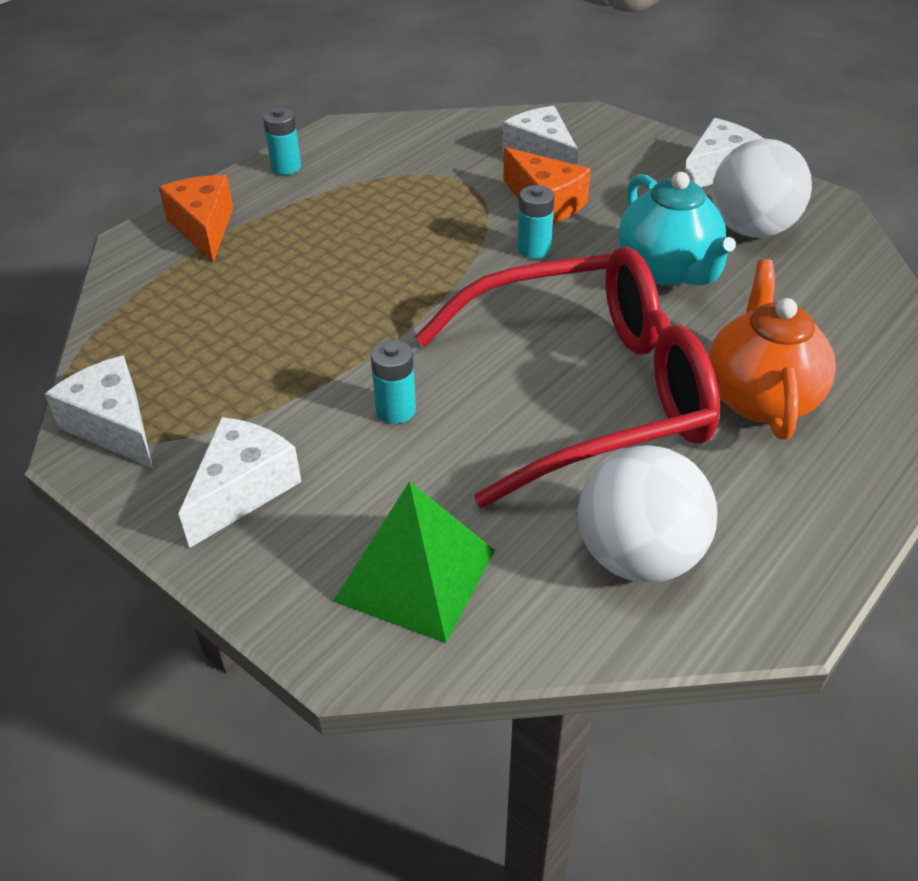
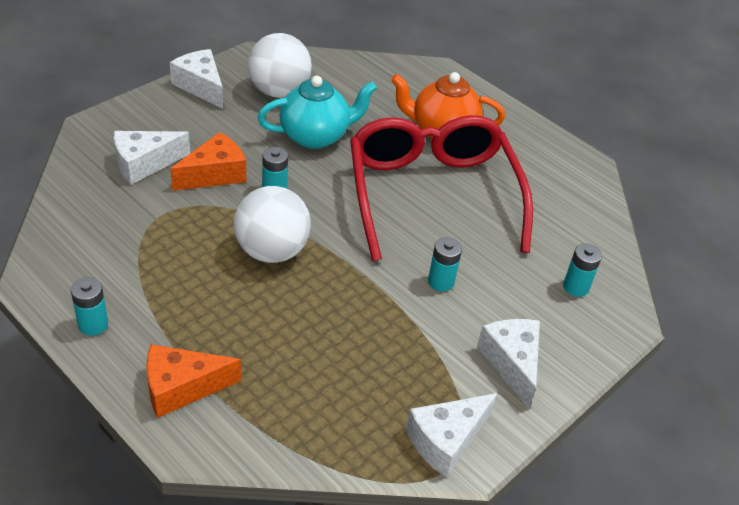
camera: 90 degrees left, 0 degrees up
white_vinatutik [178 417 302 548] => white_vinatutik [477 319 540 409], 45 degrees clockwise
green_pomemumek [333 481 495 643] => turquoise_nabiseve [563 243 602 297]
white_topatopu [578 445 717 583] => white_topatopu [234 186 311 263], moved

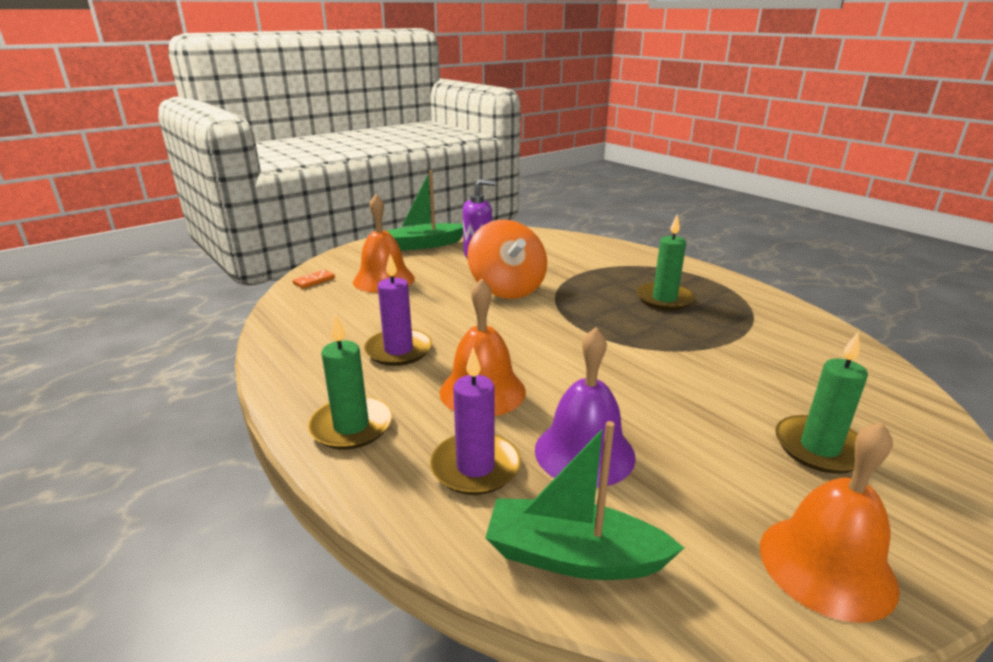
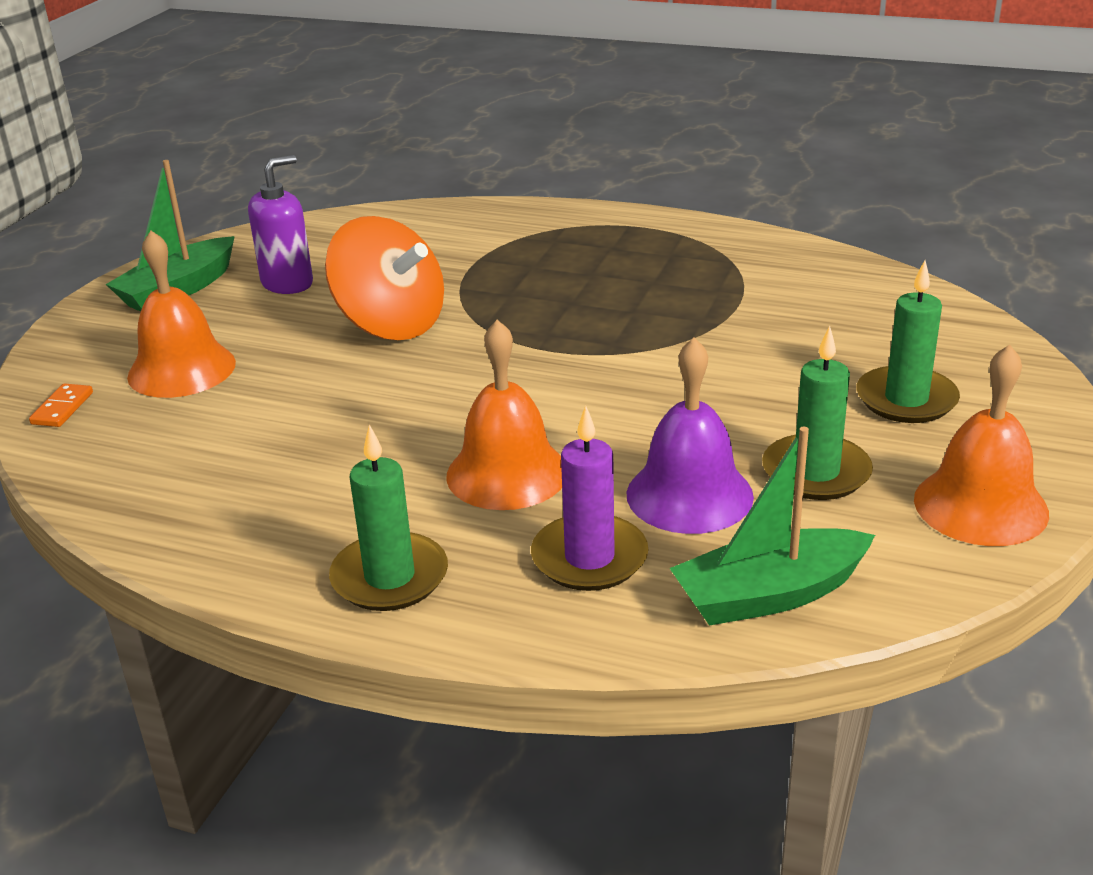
camera: 30 degrees left, 5 degrees up
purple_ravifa [364 254 432 366] => nothing
green_ravifa [636 214 695 310] => green_ravifa [762 326 873 500], moved

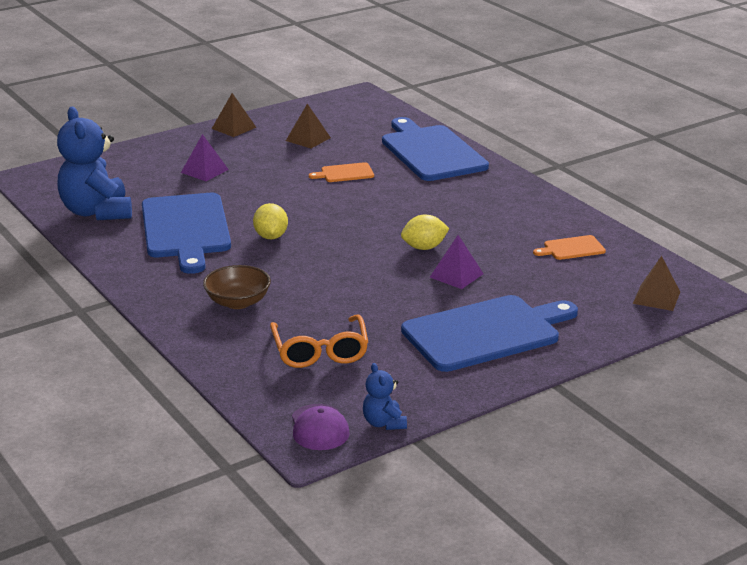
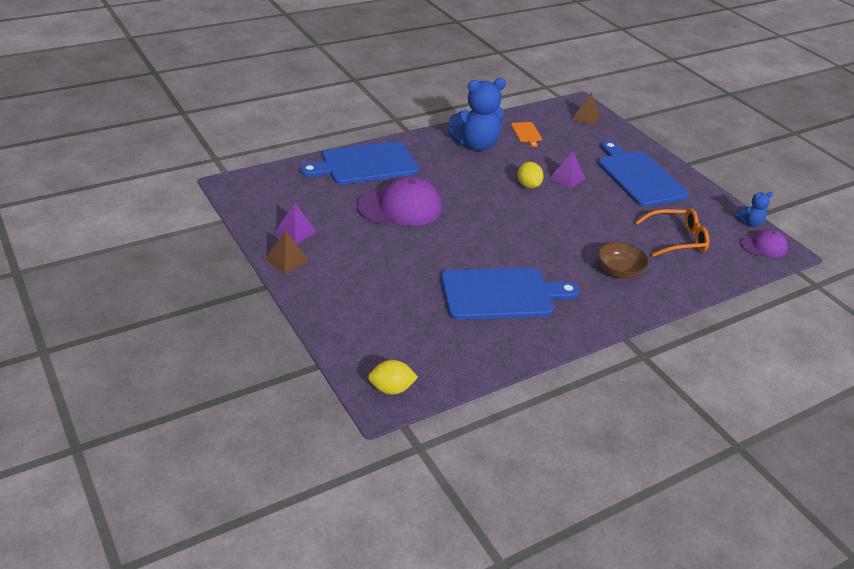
camera: 90 degrees left, 10 degrees up
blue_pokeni [57 107 132 220] => blue_pokeni [448 78 506 151], moved
purple_pomemumek [181 134 229 181] => purple_pomemumek [275 203 317 244], moved
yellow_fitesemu [253 203 288 239] => yellow_fitesemu [368 360 418 395], moved
brown_pomemumek [286 104 331 148] => nothing
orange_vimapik [309 162 374 182] => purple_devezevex [357 176 442 226]

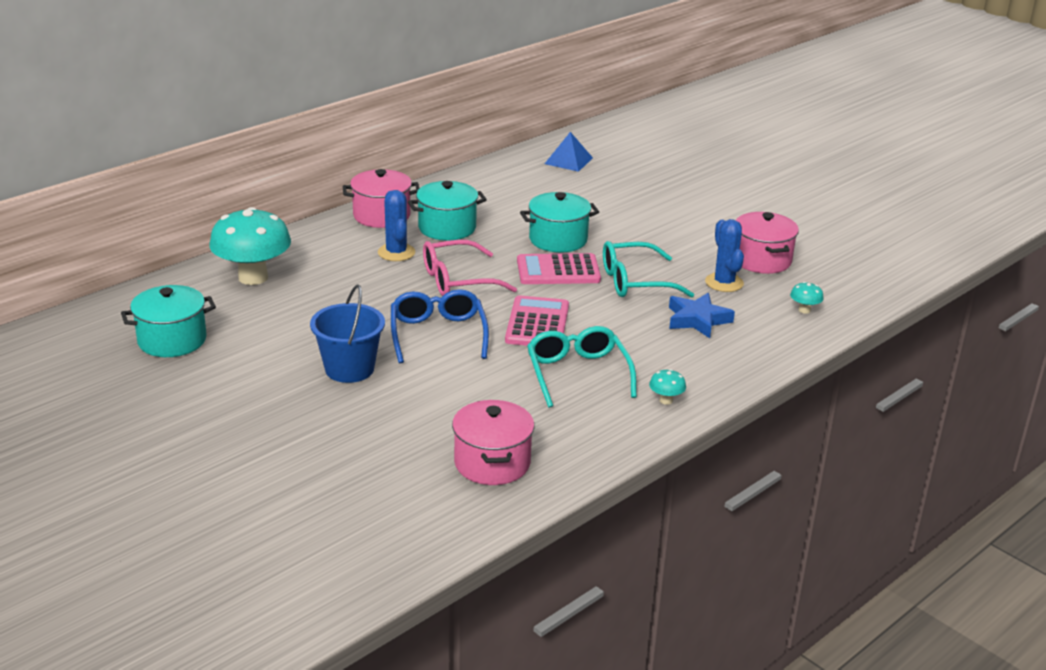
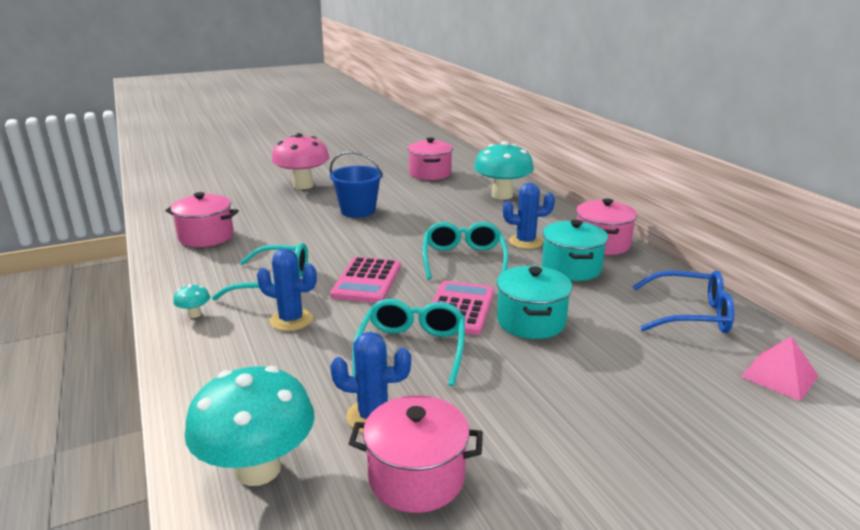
camera: 110 degrees right, 5 degrees down
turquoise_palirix [121 285 216 357] => pink_palirix [408 137 453 180]
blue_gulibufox [391 289 489 363] => blue_gulibufox [632 271 734 333], moved
pink_gulibufox [423 240 517 296] => turquoise_gulibufox [423 222 508 280]
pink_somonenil [505 295 569 346] => pink_somonenil [330 257 401 303], 75 degrees clockwise
blue_pomemumek [545 132 593 172] => pink_pomemumek [741 336 819 401]
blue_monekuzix [669 293 735 338] => nothing
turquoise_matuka [790 282 824 314] => turquoise_matuka [184 366 315 486], x2.46
nothing => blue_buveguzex [257 249 317 331]
nothing => pink_matuka [272 133 330 189]

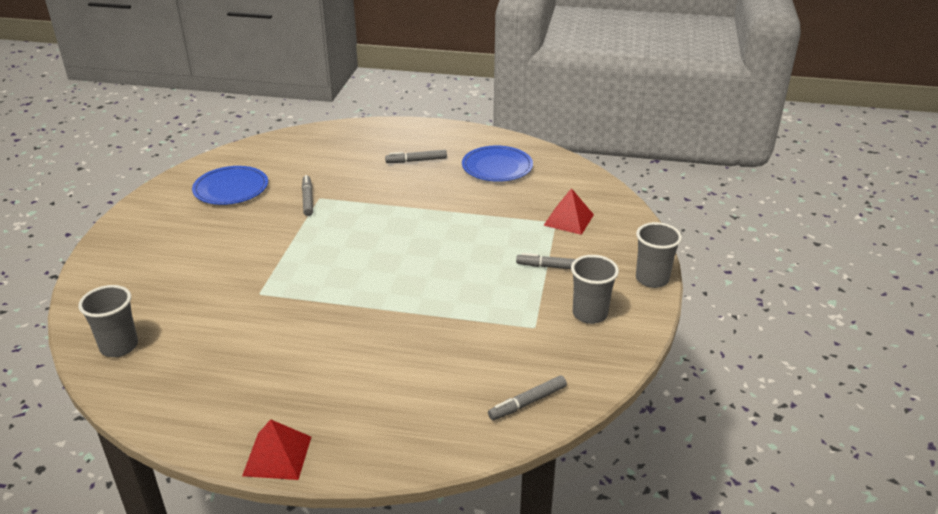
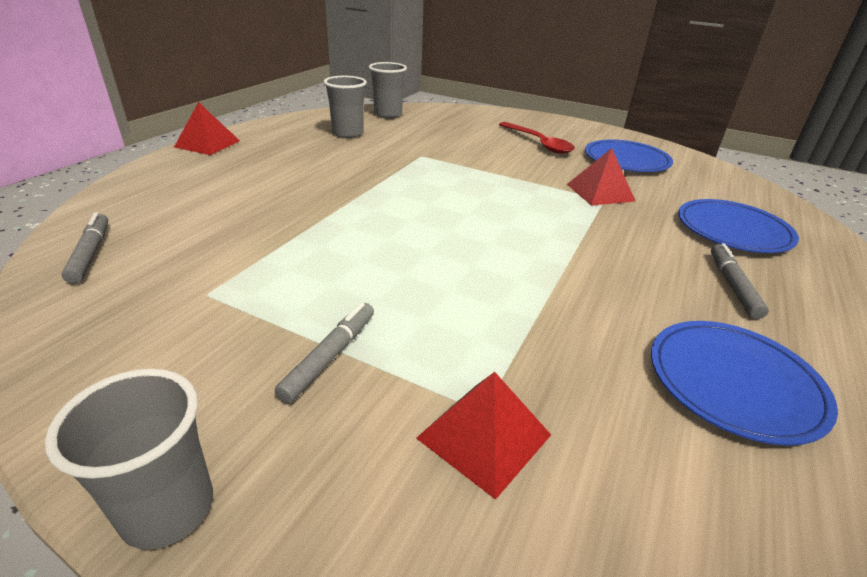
camera: 105 degrees right, 0 degrees up
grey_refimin [302 175 313 216] => red_pomemumek [567 148 635 206]
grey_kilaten [571 255 619 324] => grey_kilaten [324 76 367 138], moved
nothing => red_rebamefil [499 122 575 154]
nothing => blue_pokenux [678 199 799 253]

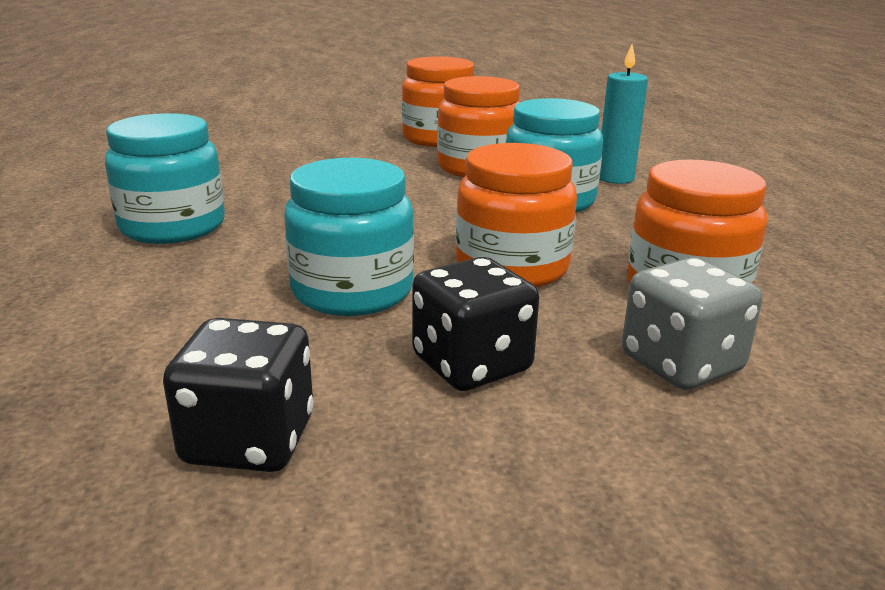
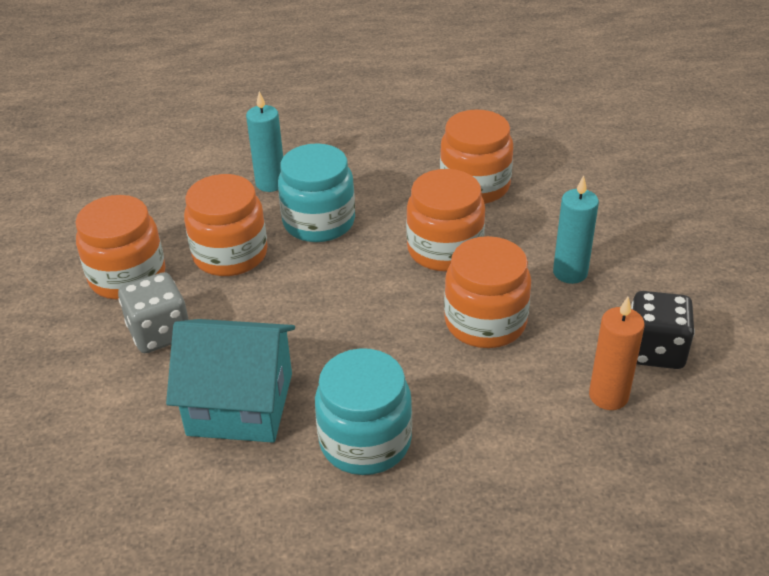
camera: 85 degrees left, 15 degrees up
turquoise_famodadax [284 158 414 316] => orange_famodadax [444 236 531 348]
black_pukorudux [412 257 539 391] => turquoise_ravifa [553 175 599 284]
grey_pukorudux [622 257 762 390] => grey_pukorudux [118 272 189 353], moved
nothing => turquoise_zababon [166 319 295 443]
nothing => orange_ravifa [589 297 645 410]

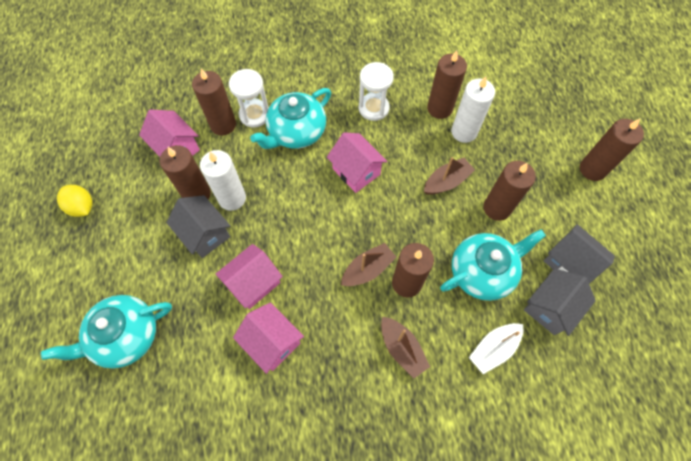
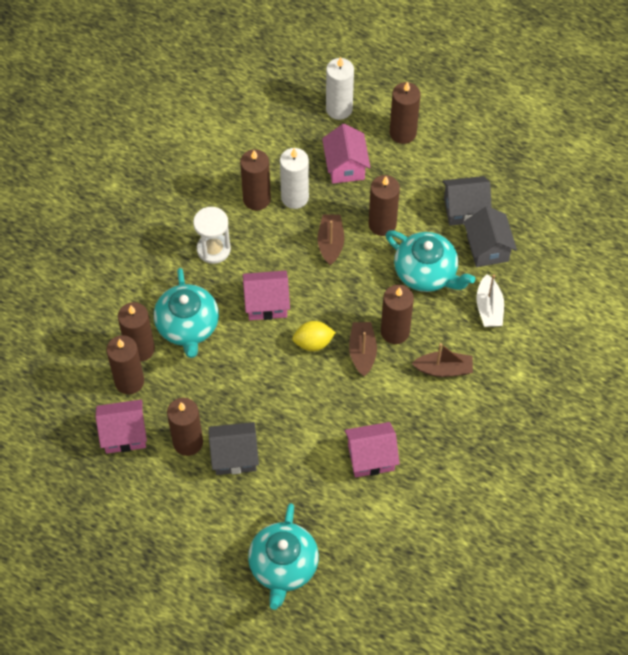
camera: 55 degrees left, 5 degrees down
yellow_fitesemu [57 185 93 217] => yellow_fitesemu [292 321 336 351], moved
white_ravifa [200 150 246 211] => white_ravifa [326 57 354 120], moved
pink_zababon [216 244 283 309] => pink_zababon [322 124 370 184], moved
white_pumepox [229 69 269 128] => brown_ravifa [118 302 155 362]
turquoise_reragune [440 230 546 301] => turquoise_reragune [386 230 475 292], 120 degrees clockwise

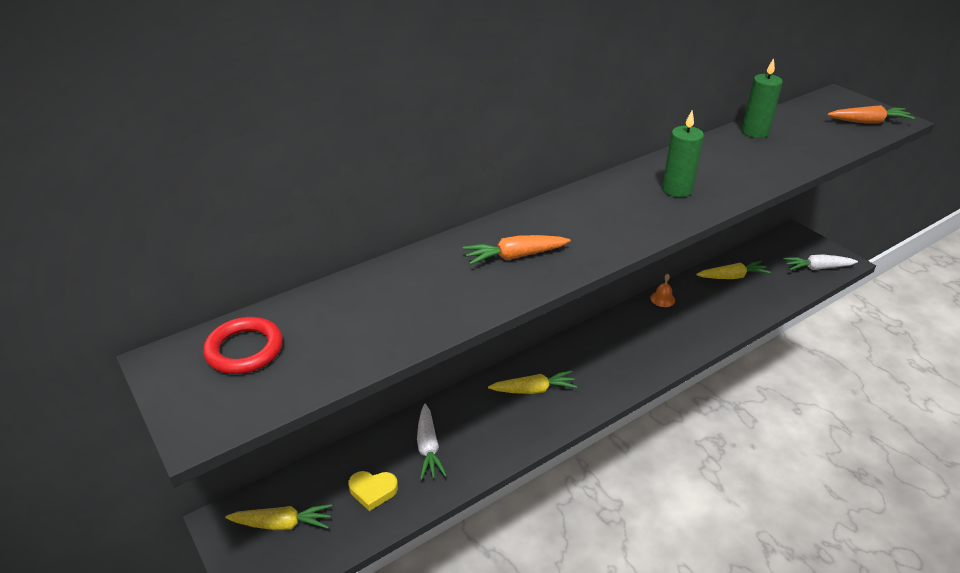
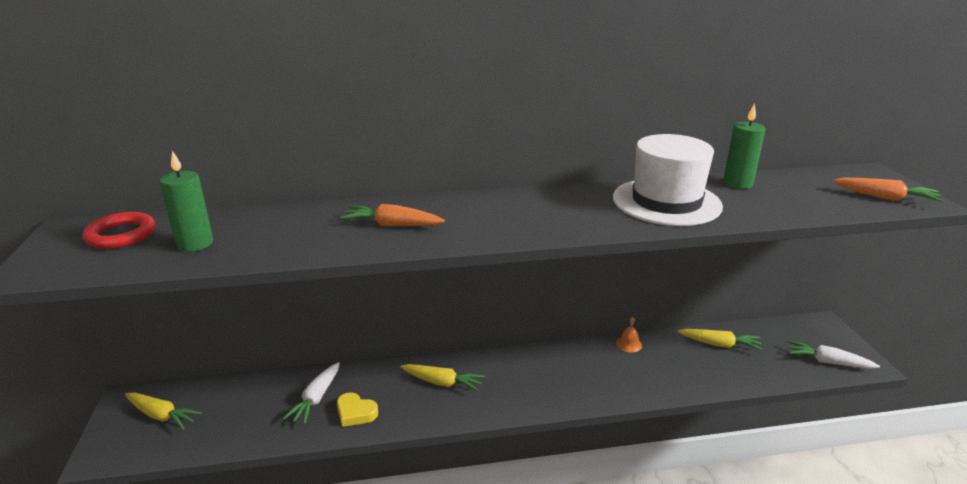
camera: 25 degrees right, 10 degrees down
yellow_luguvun [349 471 398 511] => yellow_luguvun [337 392 378 427], moved
green_ravifa [662 111 704 197] => green_ravifa [160 150 213 252], moved
nothing => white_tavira [613 134 723 226]

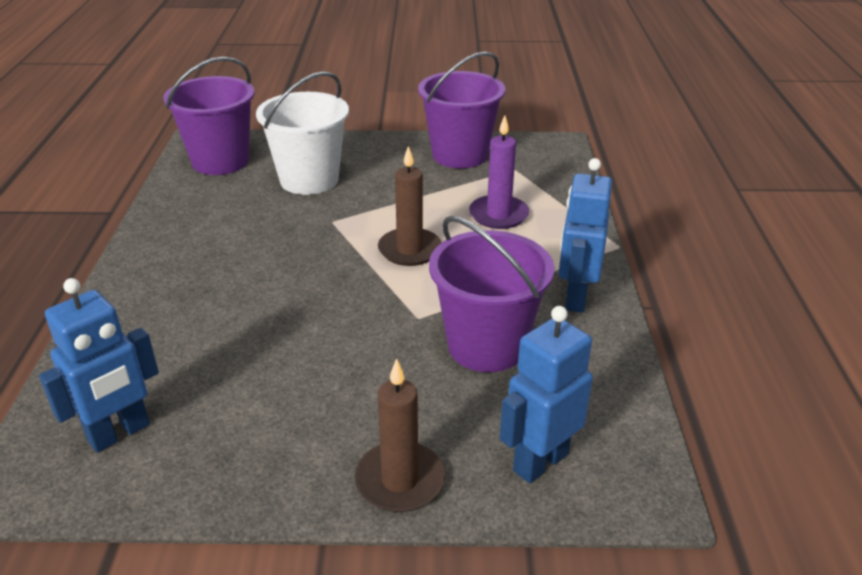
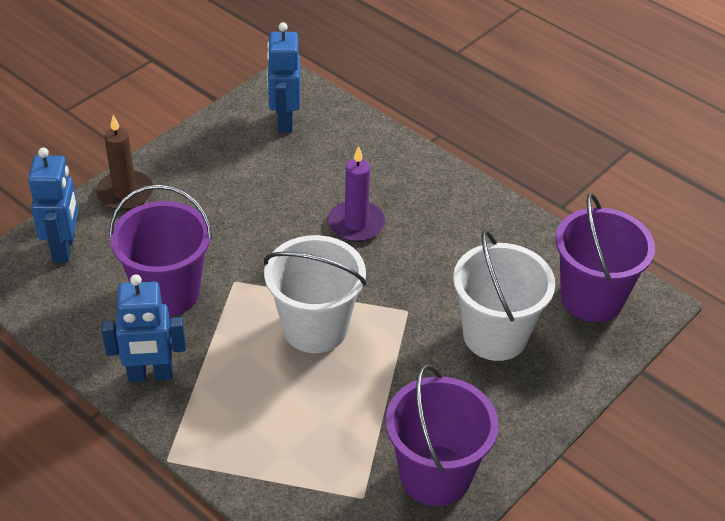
camera: 130 degrees right, 10 degrees up
brown_ravifa [378 146 442 266] => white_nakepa [264 235 367 353]
purple_ravifa [469 115 529 229] => purple_ravifa [327 146 385 242], moved
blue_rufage [559 158 612 313] => blue_rufage [101 274 186 382], 120 degrees clockwise

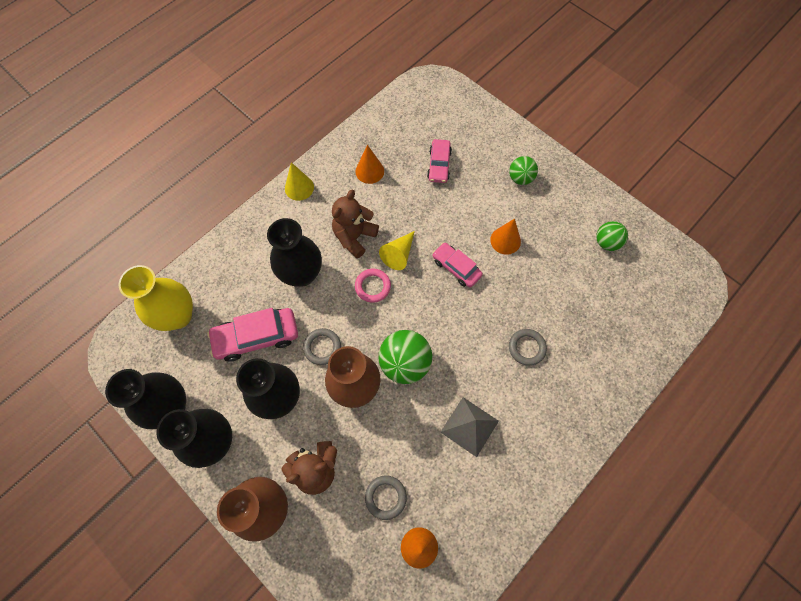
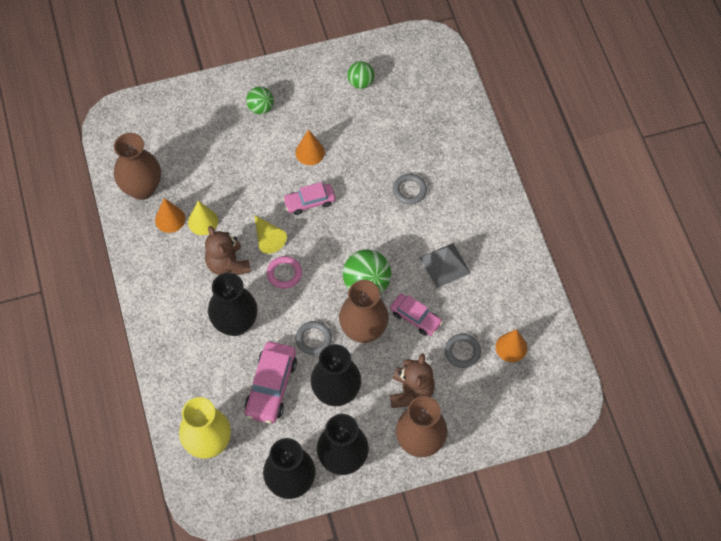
camera: 60 degrees left, 5 degrees down
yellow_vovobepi [285 162 314 201] => yellow_vovobepi [188 201 218 235], moved
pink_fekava [427 139 452 183] => pink_fekava [390 294 443 336], moved
nothing => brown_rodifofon [114 133 161 200]

